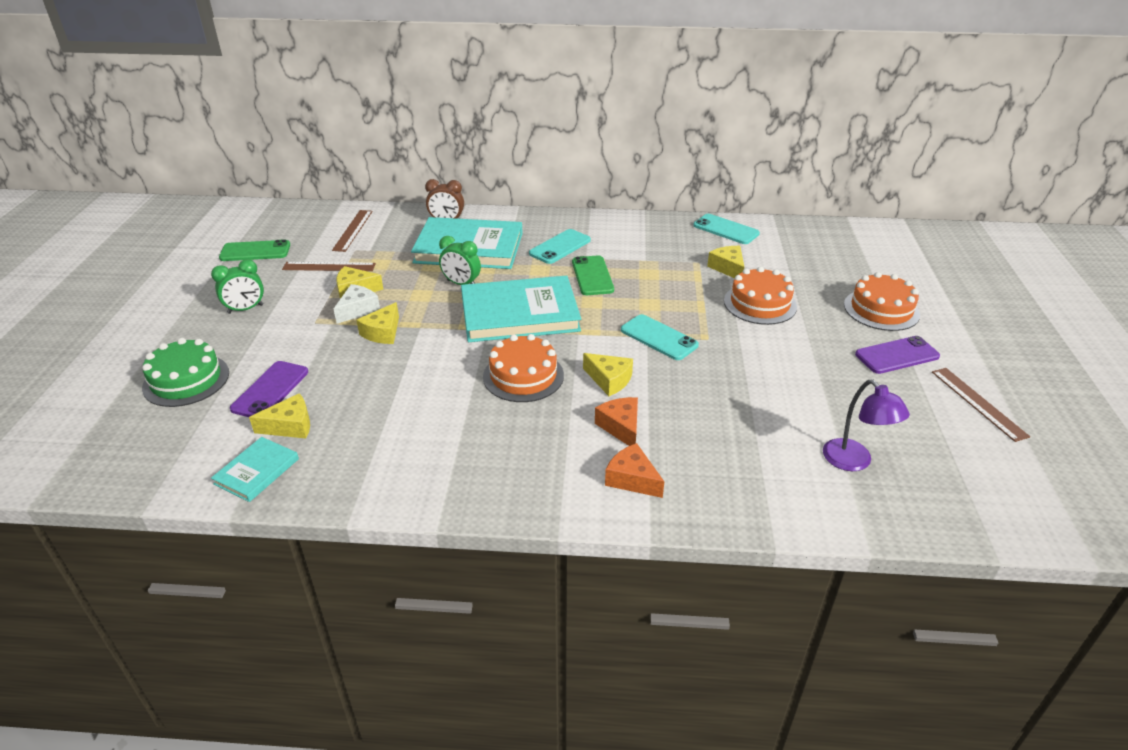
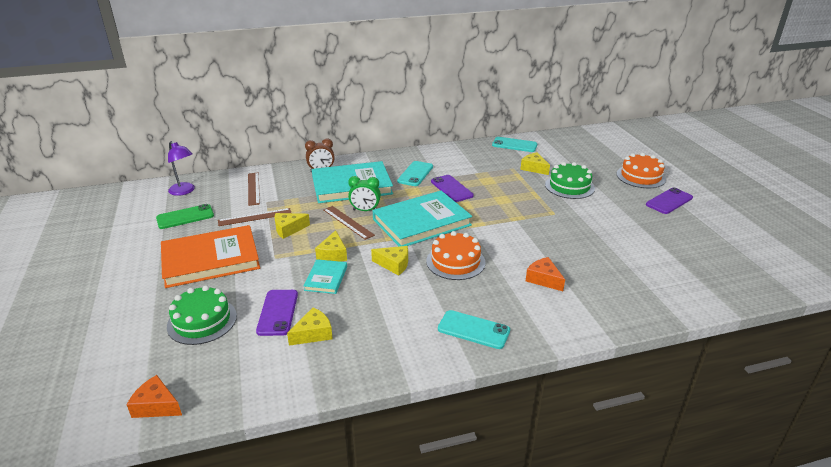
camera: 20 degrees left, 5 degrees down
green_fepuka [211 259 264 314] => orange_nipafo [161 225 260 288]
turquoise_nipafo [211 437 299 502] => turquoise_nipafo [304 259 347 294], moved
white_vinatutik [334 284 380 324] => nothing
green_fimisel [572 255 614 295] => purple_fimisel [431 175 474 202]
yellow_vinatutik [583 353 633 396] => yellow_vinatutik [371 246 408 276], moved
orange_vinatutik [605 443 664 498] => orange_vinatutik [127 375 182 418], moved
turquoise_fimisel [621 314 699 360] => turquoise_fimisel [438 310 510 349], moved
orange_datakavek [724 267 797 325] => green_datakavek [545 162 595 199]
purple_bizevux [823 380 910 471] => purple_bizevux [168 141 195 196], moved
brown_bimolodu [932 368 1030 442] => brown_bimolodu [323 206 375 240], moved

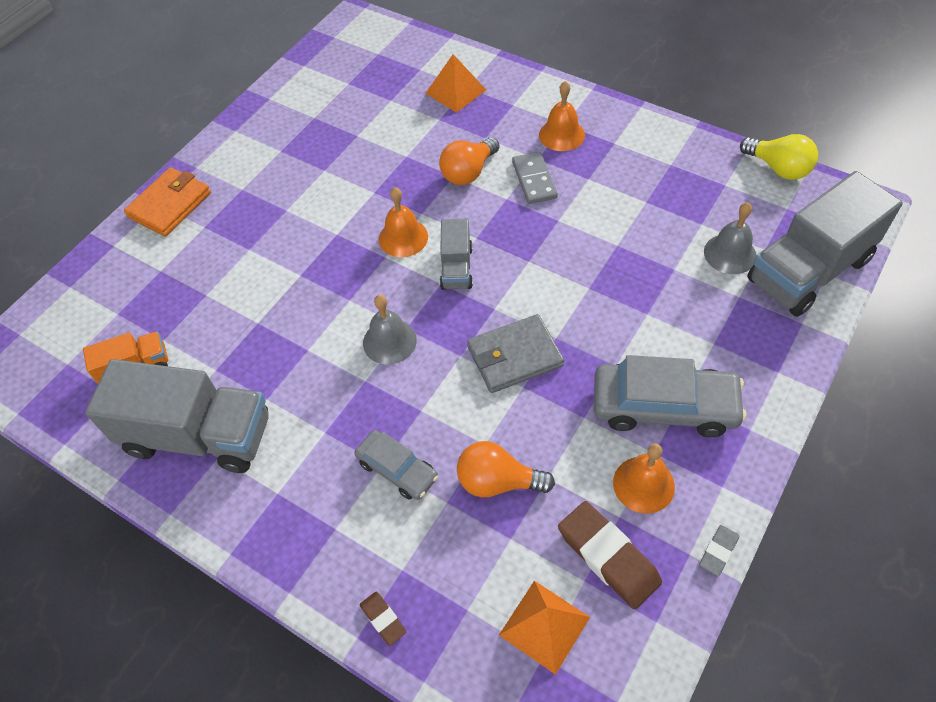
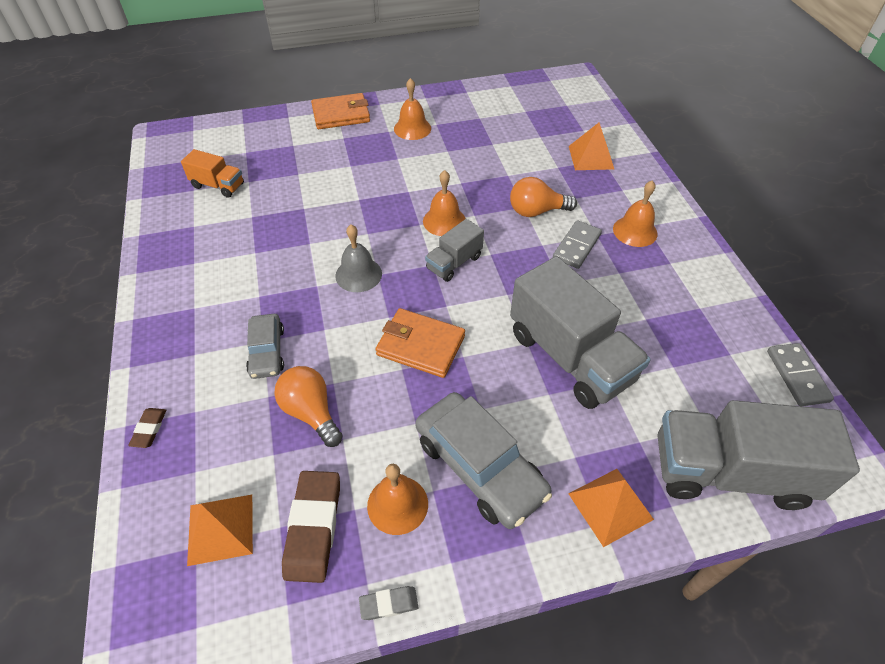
camera: 40 degrees right, 5 degrees down
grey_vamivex [85 359 269 473] => grey_vamivex [510 256 650 409], moved
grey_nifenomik [467 314 564 393] => orange_nifenomik [375 308 465 378]
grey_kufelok [704 203 757 274] => nothing
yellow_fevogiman [740 134 818 180] => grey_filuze [767 343 834 406]
nothing => orange_kufelok [394 78 431 140]
nothing => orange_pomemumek [568 469 654 547]

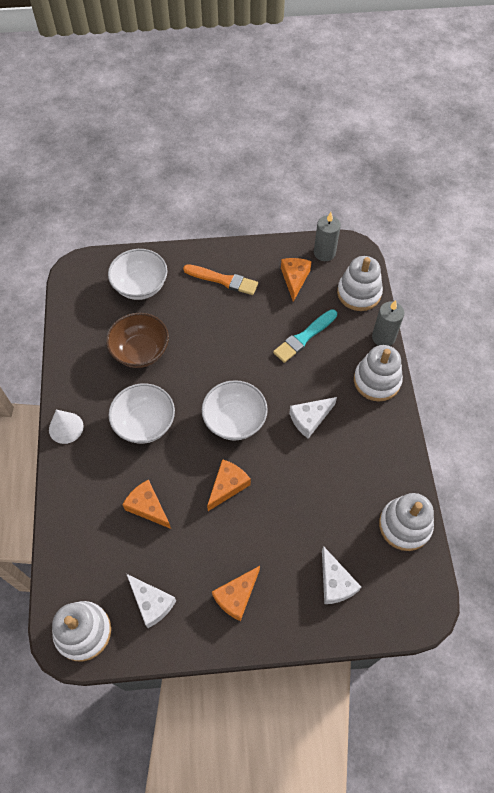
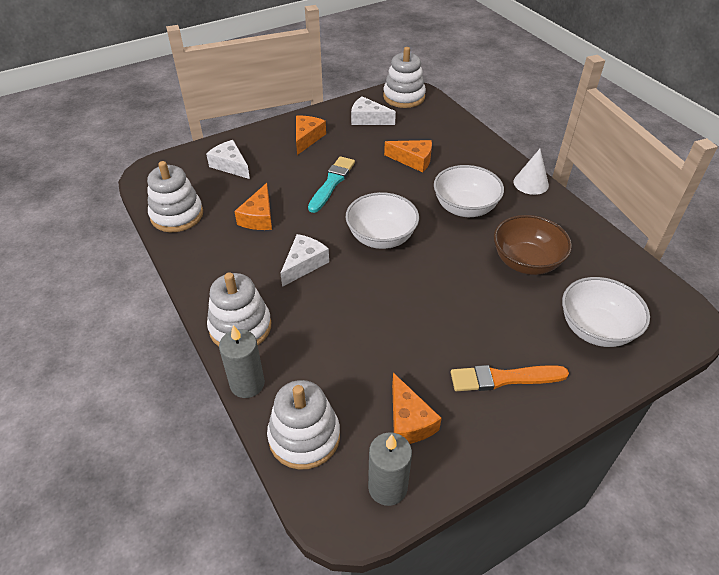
camera: 155 degrees right, 15 degrees down
orange_vinatutik [207 459 251 511] => orange_vinatutik [234 183 272 230], moved
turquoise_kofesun [273 309 337 363] => turquoise_kofesun [308 156 355 213], moved

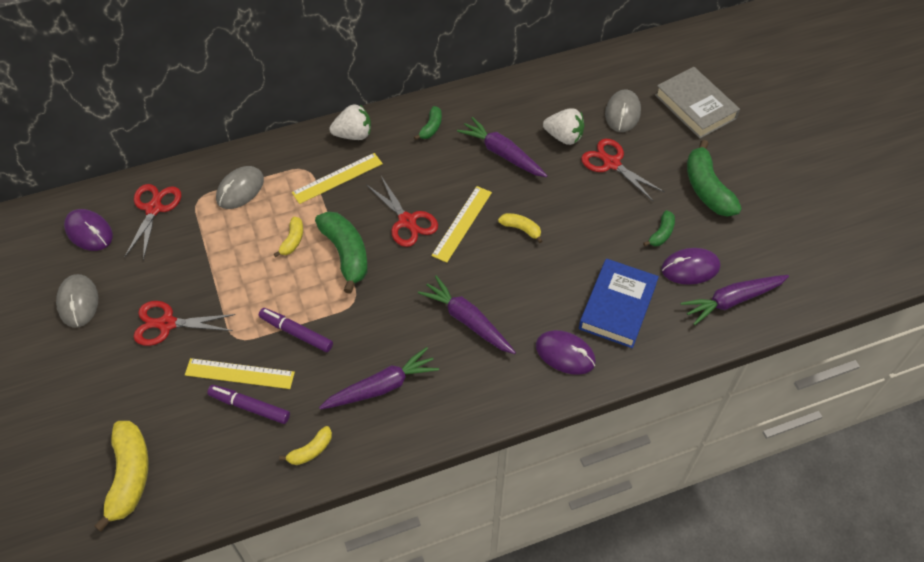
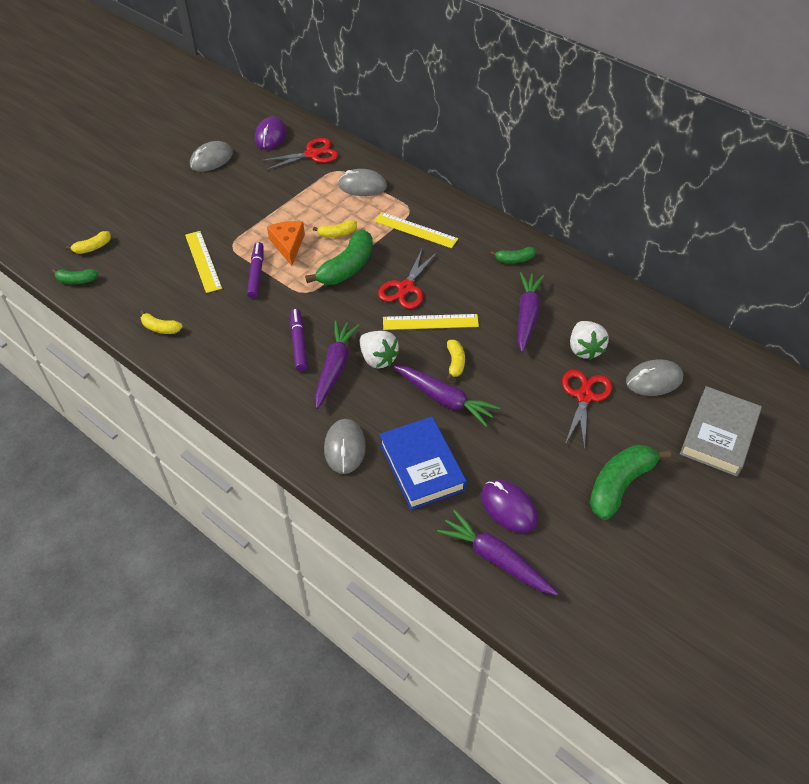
camera: 60 degrees right, 5 degrees down
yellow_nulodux [94 421 149 532] => yellow_nulodux [66 231 111 254], x0.52
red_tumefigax [134 301 236 346] => nothing
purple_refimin [207 385 290 424] => purple_refimin [290 308 308 371], moved
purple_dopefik [319 347 439 410] => purple_dopefik [394 366 500 427], moved
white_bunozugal [330 104 371 140] => white_bunozugal [359 331 400 368], moved
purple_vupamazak [536 330 596 375] => grey_vupamazak [324 419 366 474]
blue_nipafo [579 259 659 348] => blue_nipafo [379 417 467 510], 75 degrees clockwise
green_nulodux [643 210 675 246] => green_nulodux [52 269 98 284], moved
nothing => orange_vinatutik [267 221 305 266]

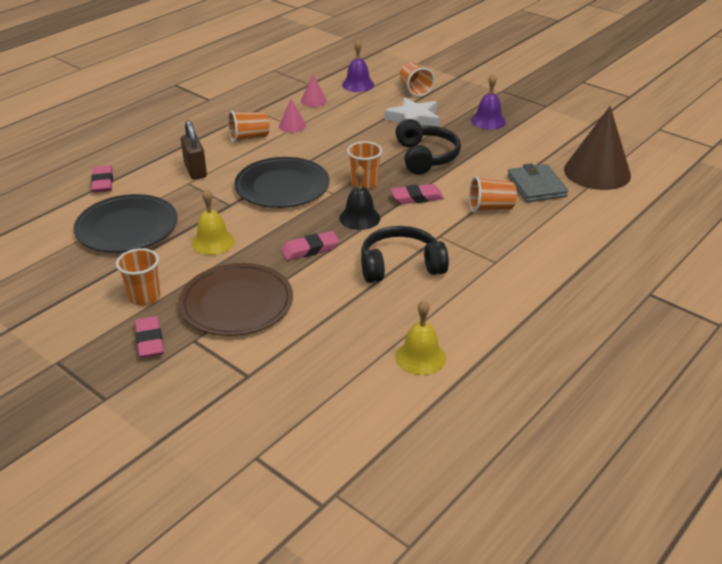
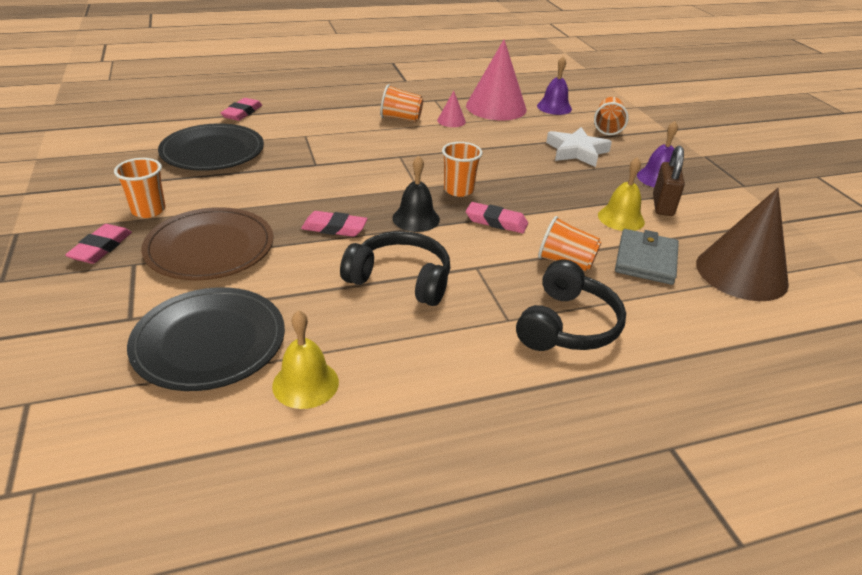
camera: 30 degrees right, 0 degrees up
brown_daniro [181 120 207 179] => brown_daniro [653 146 685 216], moved
yellow_kufelok [192 189 235 255] => yellow_kufelok [598 157 645 231], moved
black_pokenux [234 157 330 208] => black_pokenux [127 287 285 391], moved
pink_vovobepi [301 74 327 107] => pink_vovobepi [466 40 526 120], x2.23
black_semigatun [396 119 461 174] => black_semigatun [516 259 626 351], moved

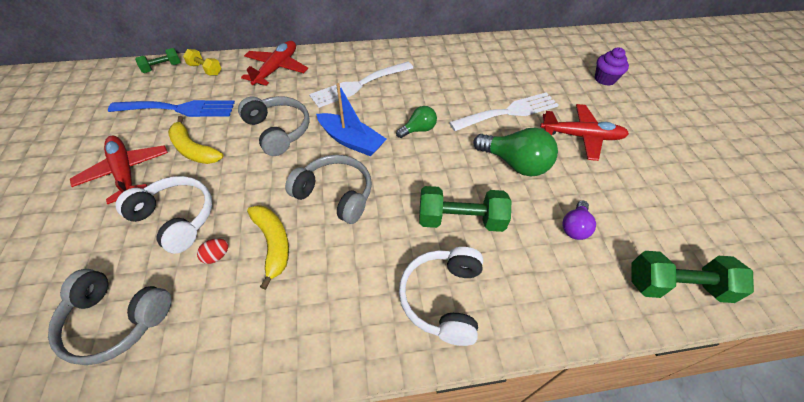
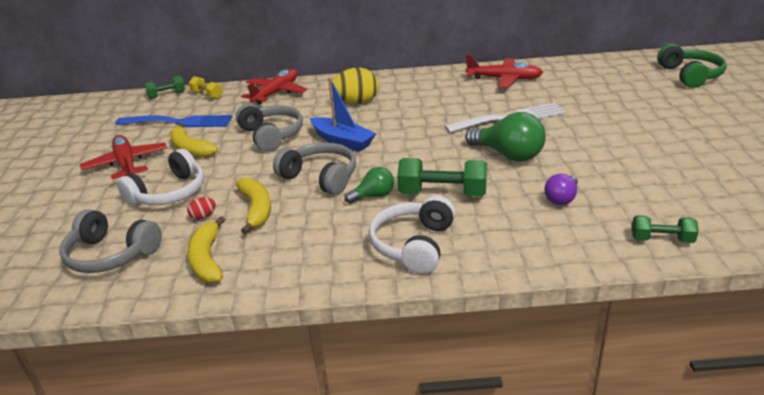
camera: 10 degrees right, 20 degrees down
white_semigatun [115 176 212 254] => white_semigatun [117 149 204 206], 90 degrees clockwise
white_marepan [309 61 413 108] => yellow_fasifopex [332 68 379 104]
green_fevogiman [396 106 437 138] => green_fevogiman [344 167 394 204], moved
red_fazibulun [540 104 629 161] => red_fazibulun [465 55 543 88], moved
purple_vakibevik [595 47 629 86] => nothing
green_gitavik [631 251 754 303] => green_gitavik [632 215 699 243], x0.58
nothing => yellow_nulodux [187 216 225 283]
nothing => green_semigatun [657 44 727 88]

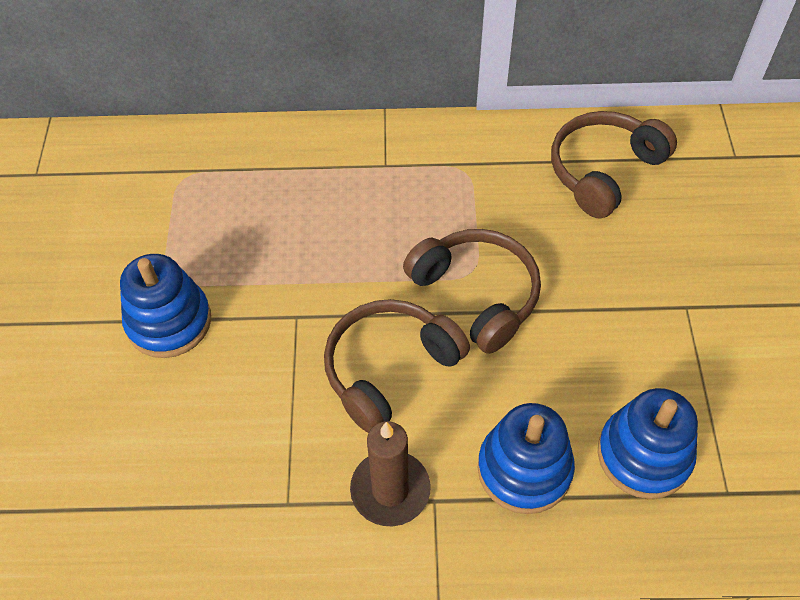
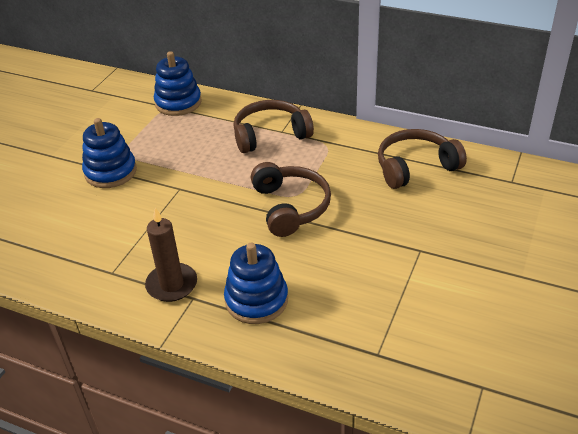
camera: 25 degrees right, 15 degrees down
brown_semigatun [324 299 470 433] => brown_semigatun [234 100 314 153], moved
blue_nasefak [598 388 698 499] => blue_nasefak [154 51 202 116], moved

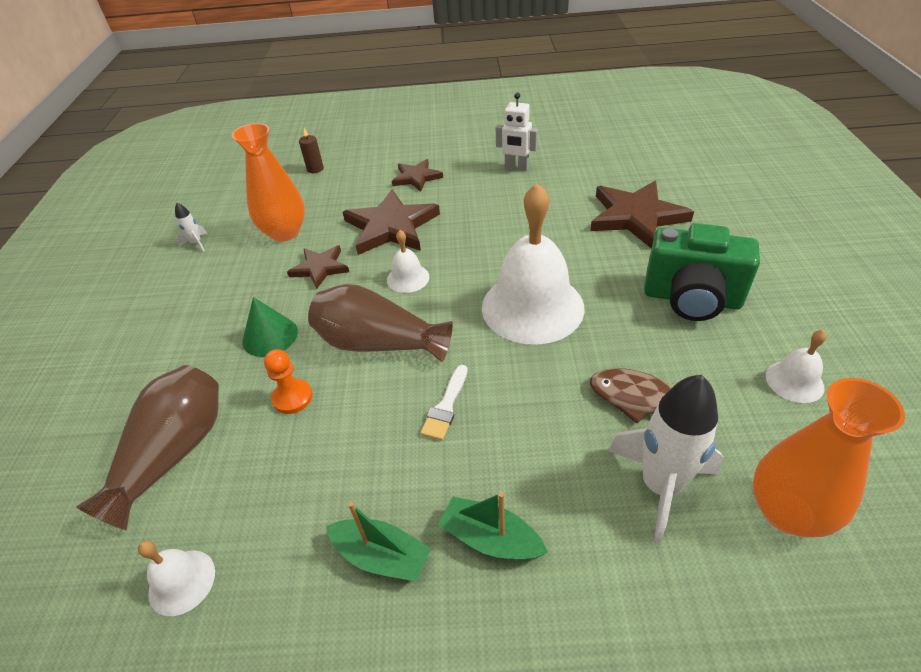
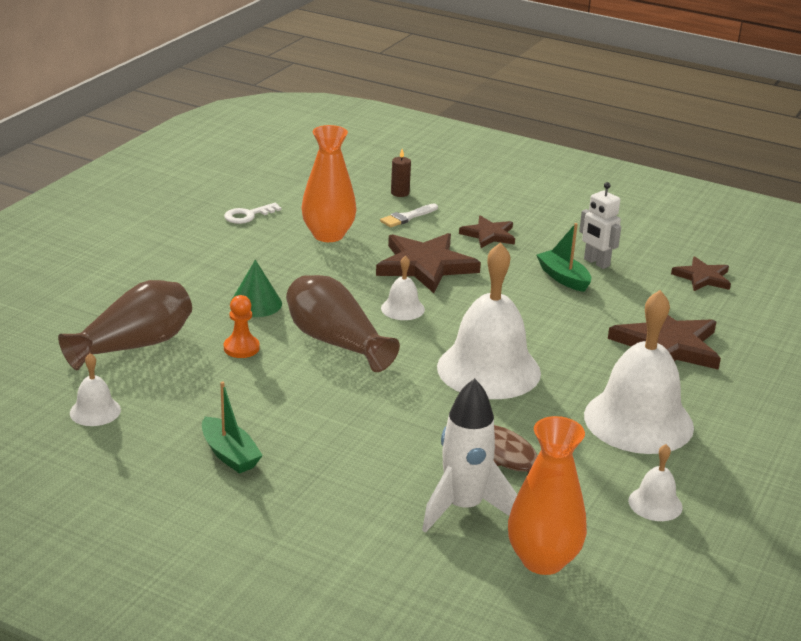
camera: 25 degrees right, 15 degrees down
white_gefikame [175 203 207 251] => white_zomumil [224 203 281 224]
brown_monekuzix [287 245 349 289] => brown_monekuzix [671 256 731 291], moved
white_kofesun [420 365 468 441] => white_kofesun [380 203 438 228], moved
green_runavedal [438 492 548 560] => green_runavedal [537 223 591 292], moved
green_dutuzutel [644 223 760 321] => white_kufelok [584 290 694 454]

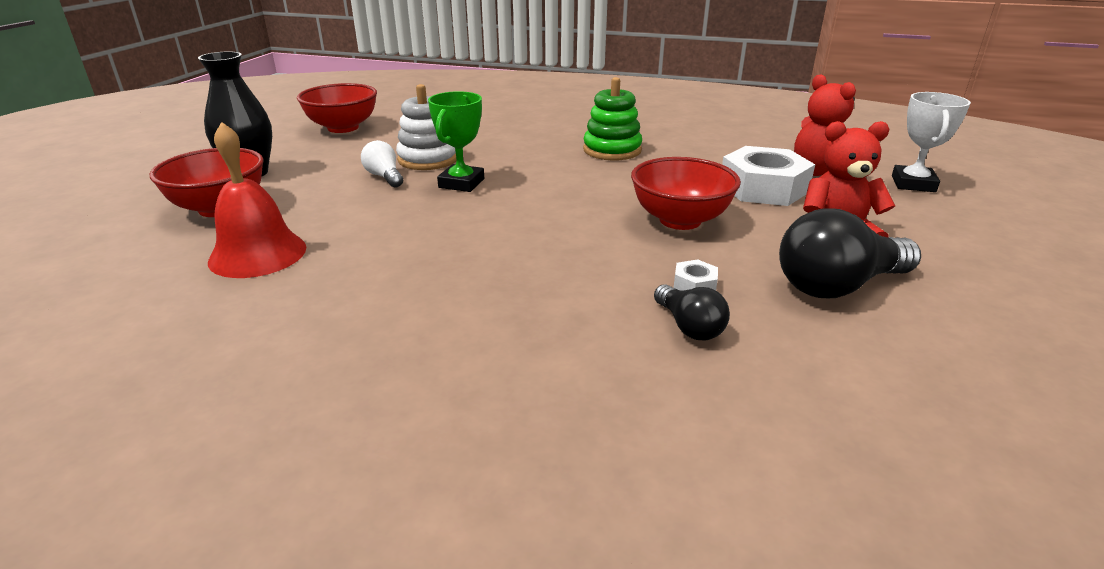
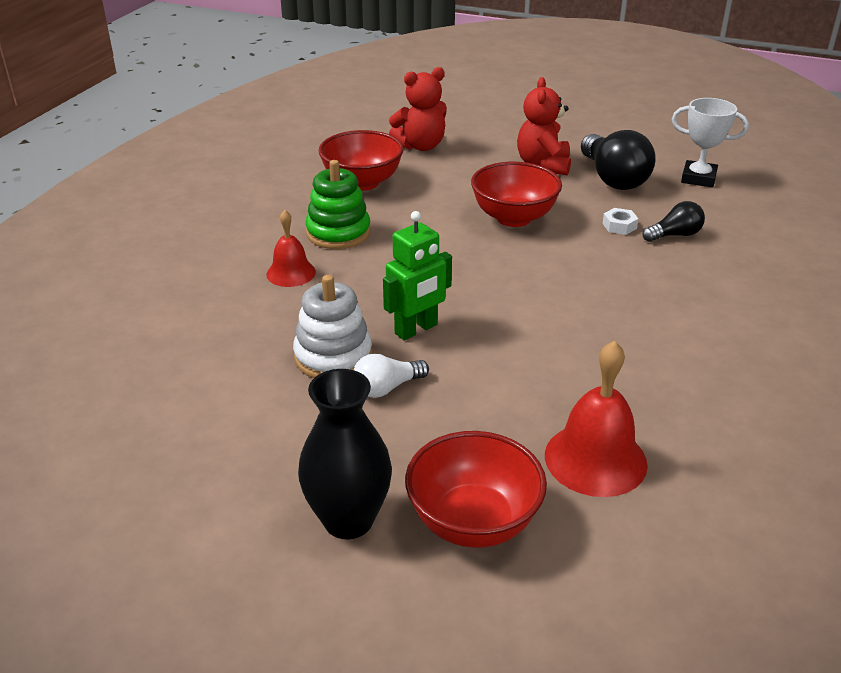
camera: 85 degrees left, 5 degrees up
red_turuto [297 83 377 133] => red_turuto [318 130 404 191], moved
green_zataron [428 91 484 192] => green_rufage [383 211 452 340]
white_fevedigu [722 146 815 206] => nothing
white_zataron [892 92 971 192] => white_zataron [672 98 749 188], moved
nothing => red_kufelok [266 210 316 287]

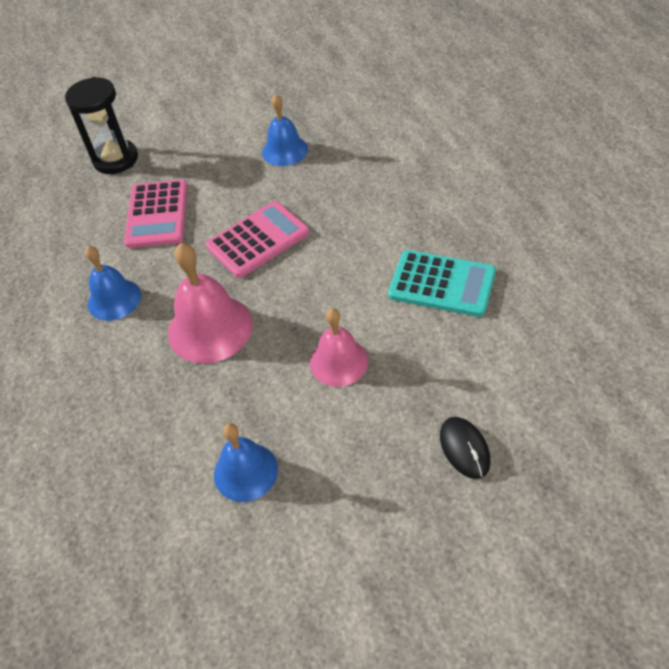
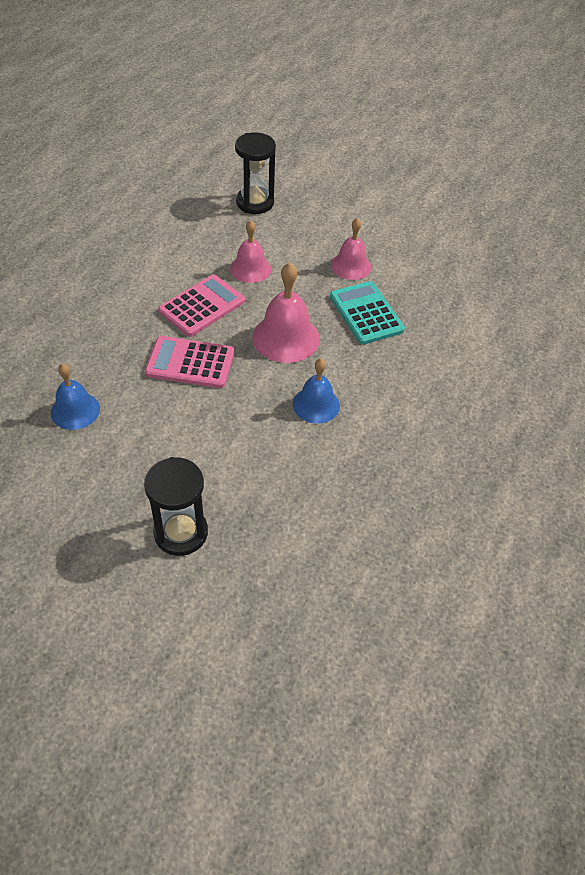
camera: 140 degrees left, 0 degrees up
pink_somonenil [124 179 188 248] => pink_somonenil [158 275 245 337], moved
blue_kufelok [214 423 278 502] => pink_kufelok [331 218 372 280]
turquoise_somonenil [388 250 496 317] => turquoise_somonenil [330 281 405 345], moved
black_vupamazak [440 417 491 479] => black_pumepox [235 132 276 214]

